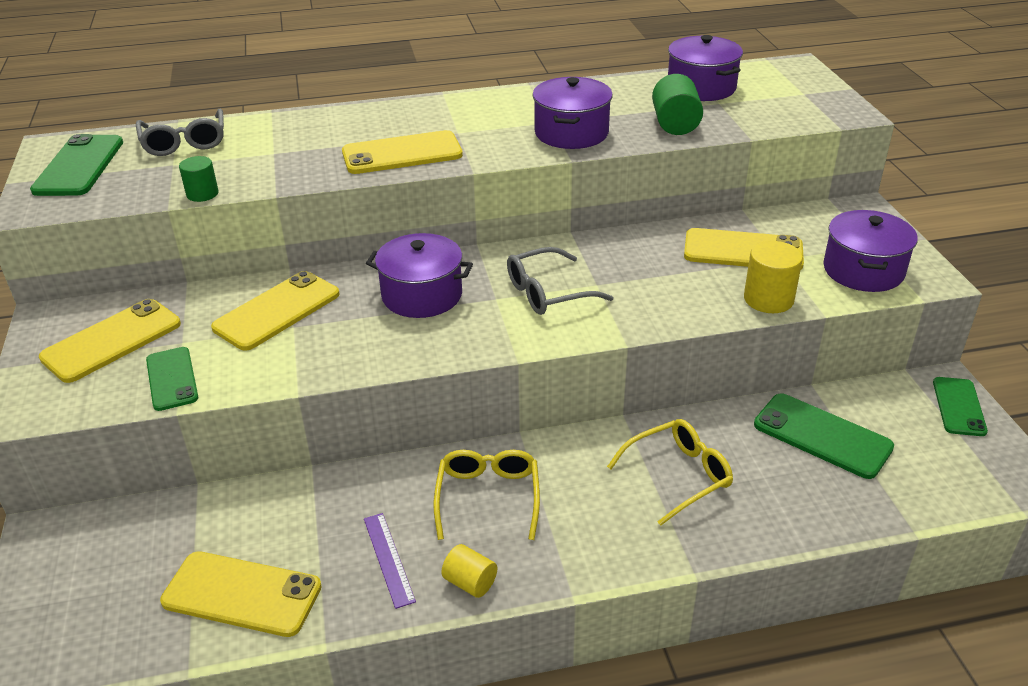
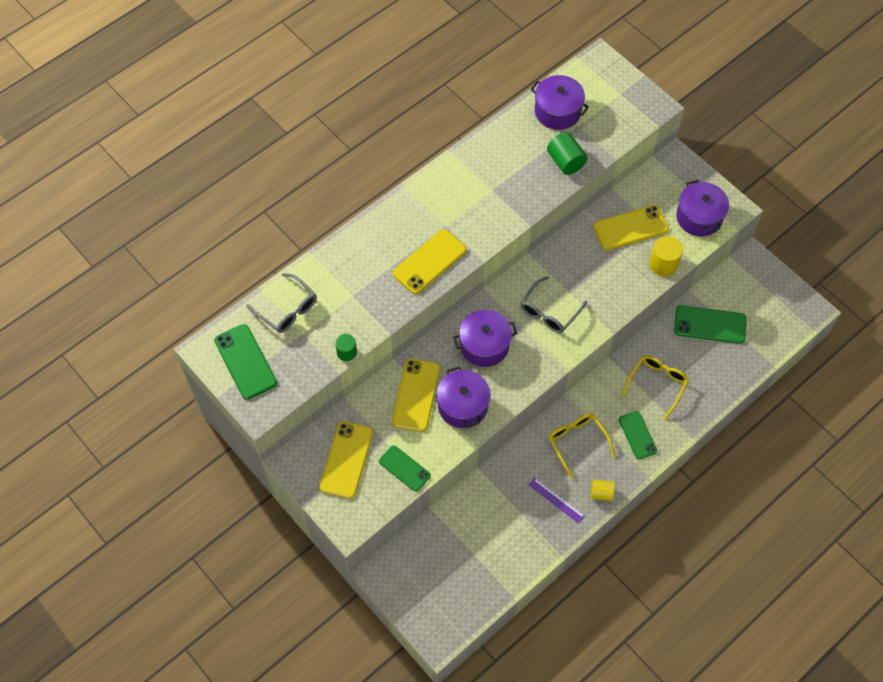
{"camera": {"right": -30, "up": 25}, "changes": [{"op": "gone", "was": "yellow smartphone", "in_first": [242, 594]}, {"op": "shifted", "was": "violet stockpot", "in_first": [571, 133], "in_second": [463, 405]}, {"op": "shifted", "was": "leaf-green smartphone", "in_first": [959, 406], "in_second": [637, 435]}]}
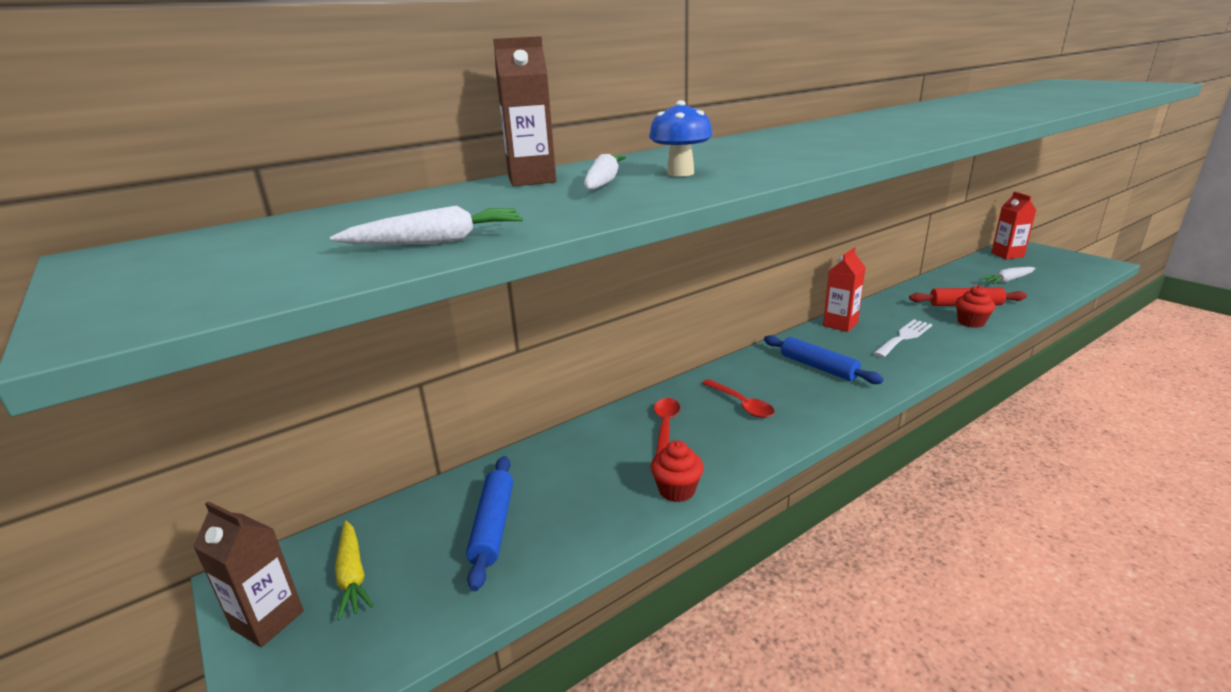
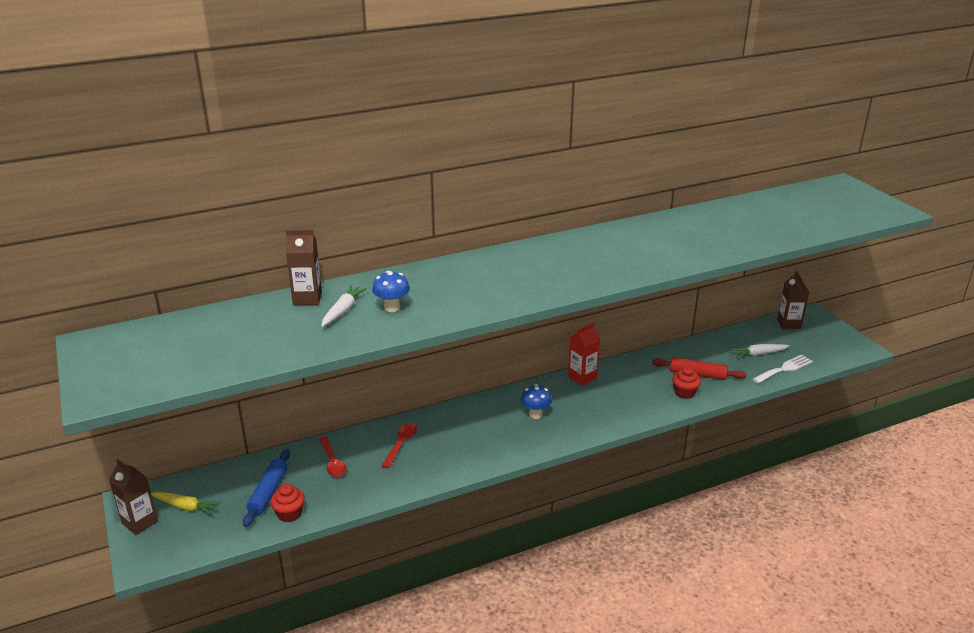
{"camera": {"right": 10, "up": 5}, "changes": [{"op": "gone", "was": "white carrot", "in_first": [437, 241]}, {"op": "shifted", "was": "red fairy cake", "in_first": [677, 490], "in_second": [289, 514]}, {"op": "shifted", "was": "red spoon", "in_first": [741, 404], "in_second": [332, 462]}, {"op": "shifted", "was": "white table fork", "in_first": [904, 337], "in_second": [784, 369]}, {"op": "swapped", "was": "cobalt pastry roller", "now": "cobalt fungus", "in_first": [818, 367], "in_second": [535, 414]}, {"op": "repainted", "was": "red milk carton", "now": "brown milk carton", "in_first": [1007, 255], "in_second": [789, 324]}, {"op": "rotated", "was": "yellow carrot", "in_first": [352, 575], "in_second": [185, 507], "clockwise": -60}]}
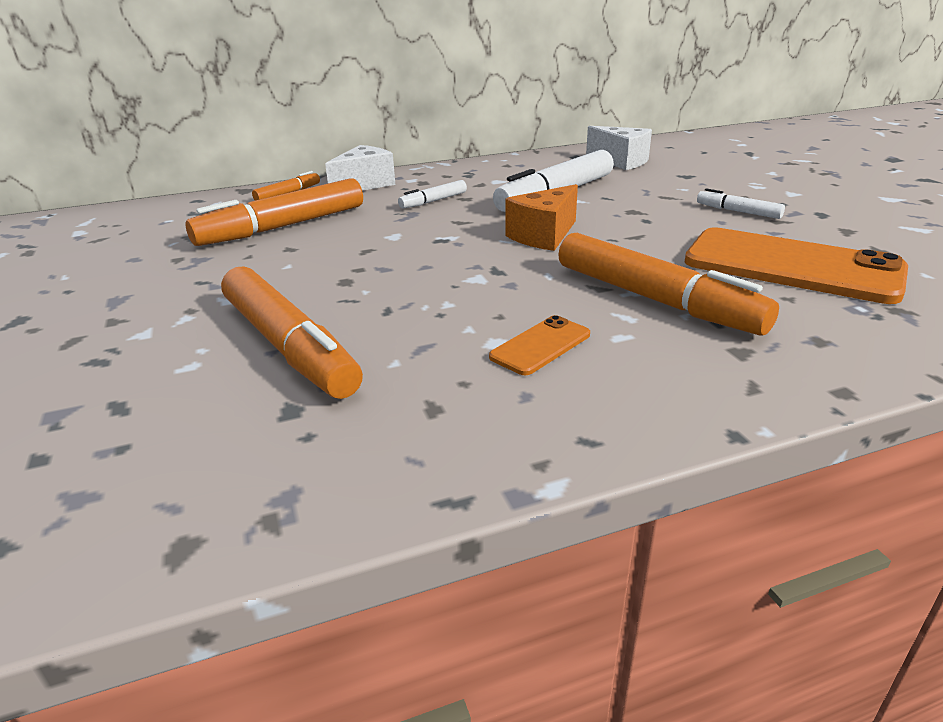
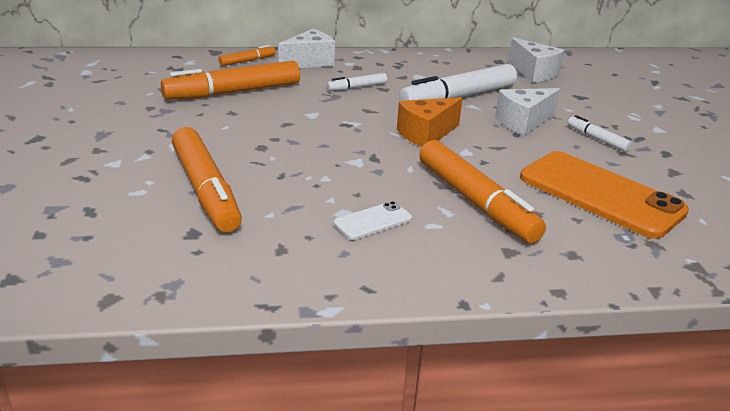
{"camera": {"right": 10, "up": 0}, "changes": [{"op": "new", "now": "white cheese wedge", "in_second": [523, 122]}, {"op": "repainted", "was": "orange smartphone", "now": "white smartphone", "in_first": [540, 346], "in_second": [373, 221]}]}
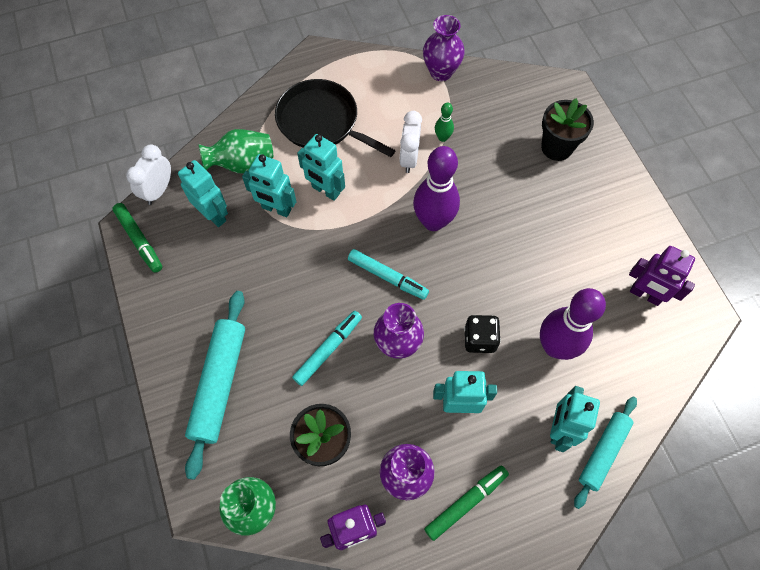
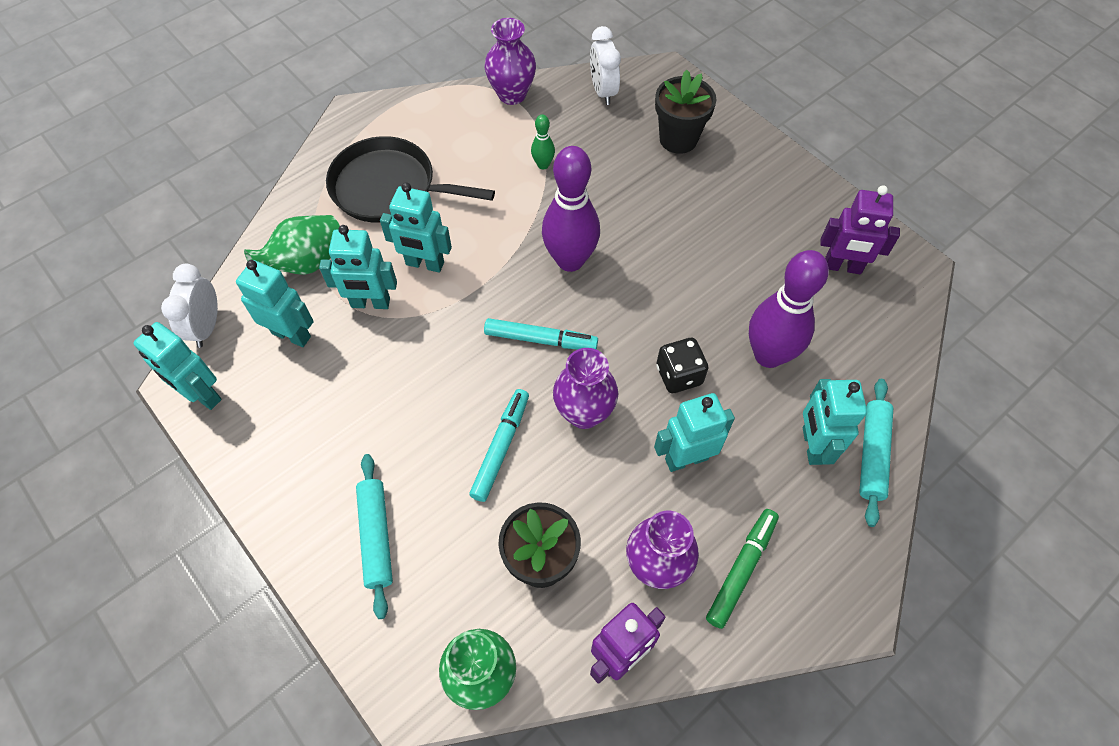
{"camera": {"right": -20, "up": -5}, "changes": [{"op": "shifted", "was": "white bedside clock", "in_first": [409, 158], "in_second": [603, 91]}, {"op": "swapped", "was": "leaf-green marker pen", "now": "teal toy robot", "in_first": [139, 240], "in_second": [202, 395]}, {"op": "scaled", "was": "teal pastry roller", "in_first": [219, 384], "in_second": [376, 536], "ratio": 0.65}]}
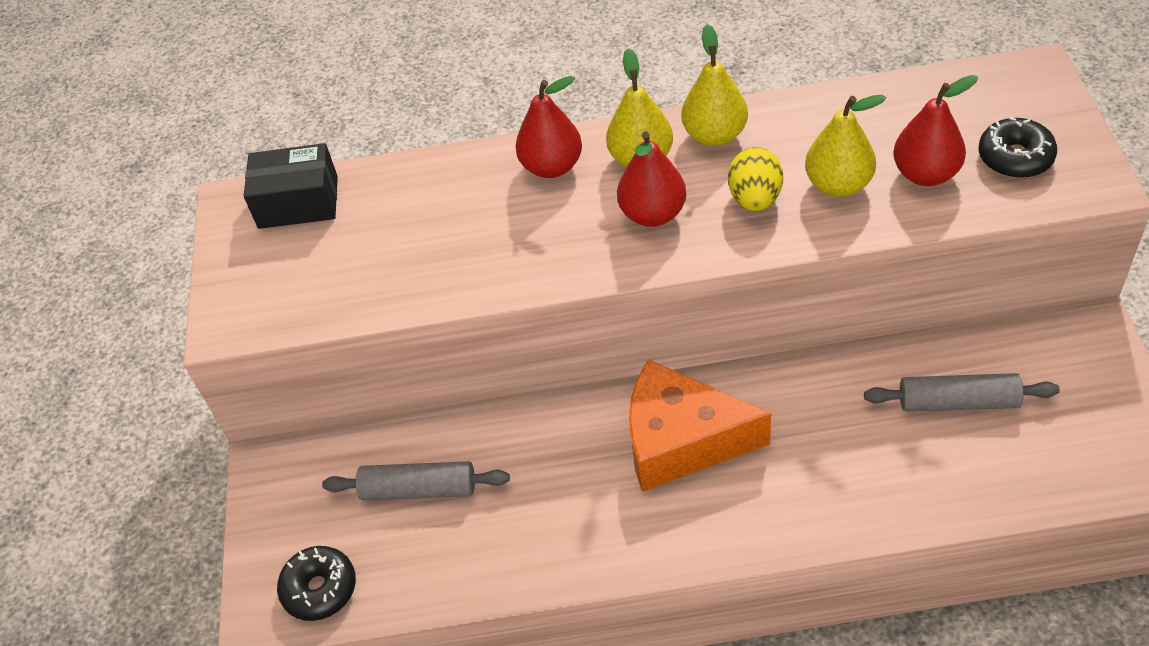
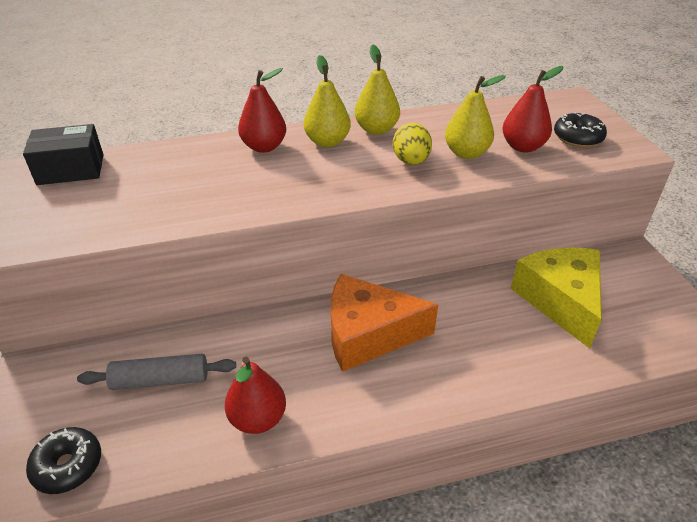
{"camera": {"right": -15, "up": -10}, "changes": [{"op": "shifted", "was": "red pear", "in_first": [653, 214], "in_second": [258, 418]}, {"op": "swapped", "was": "ash-grey pastry roller", "now": "yellow cheese wedge", "in_first": [958, 402], "in_second": [560, 300]}]}
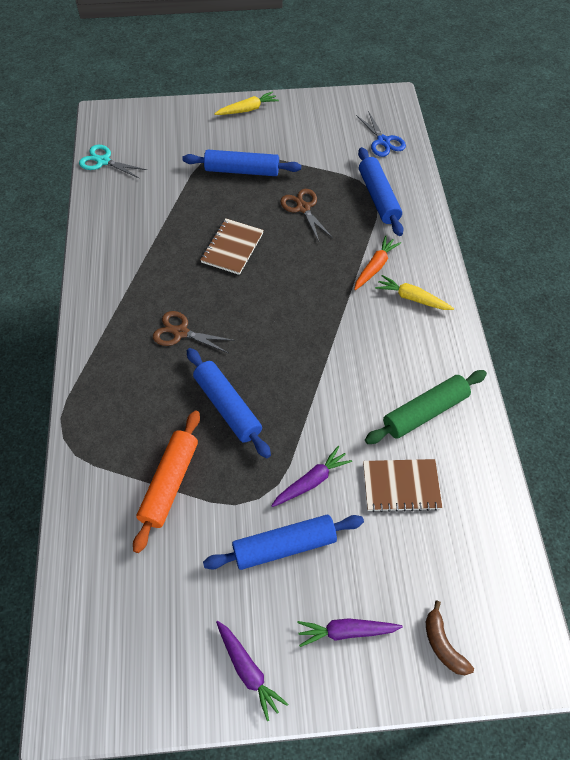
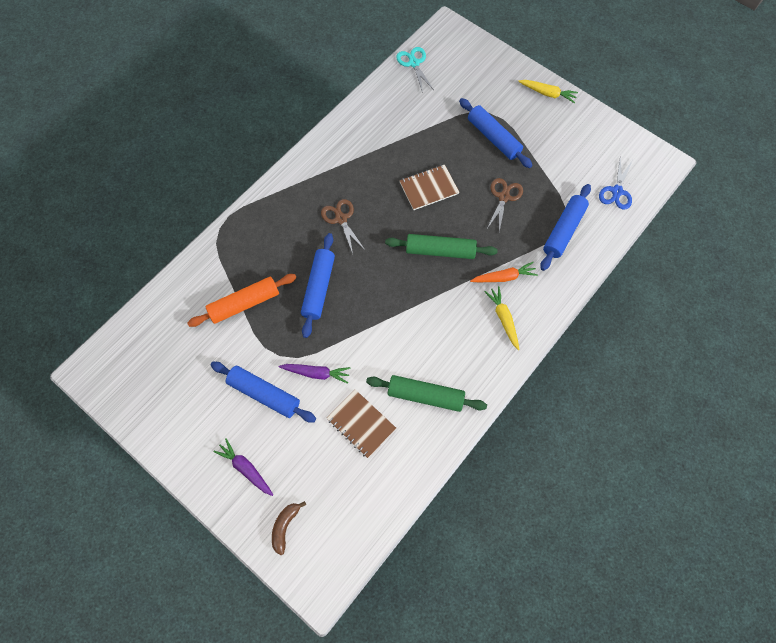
{"camera": {"right": 45, "up": 10}, "changes": [{"op": "gone", "was": "violet carrot", "in_first": [248, 670]}, {"op": "new", "now": "leaf-green pastry roller", "in_second": [440, 251]}]}
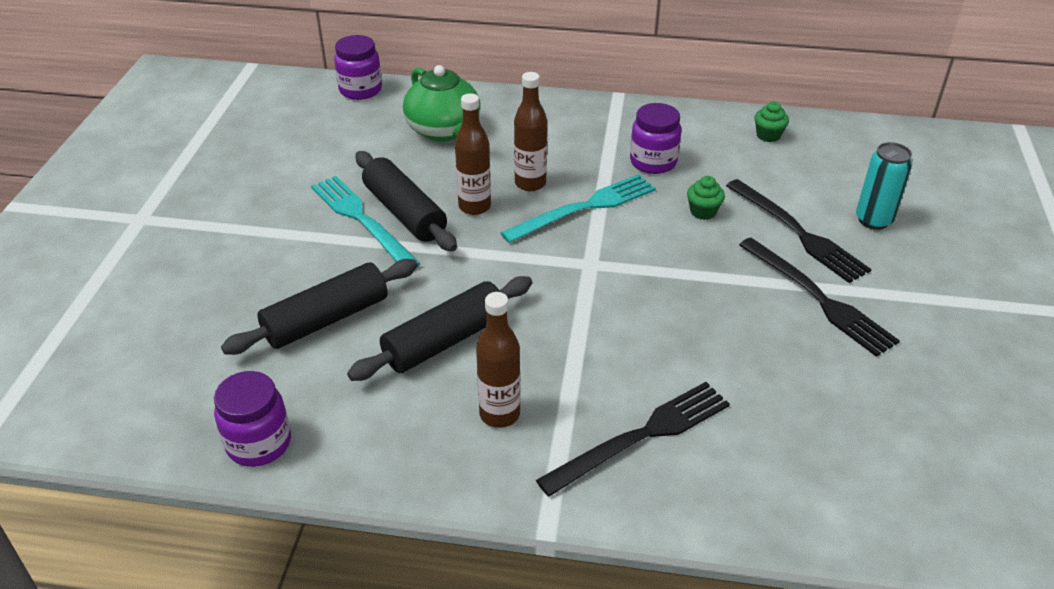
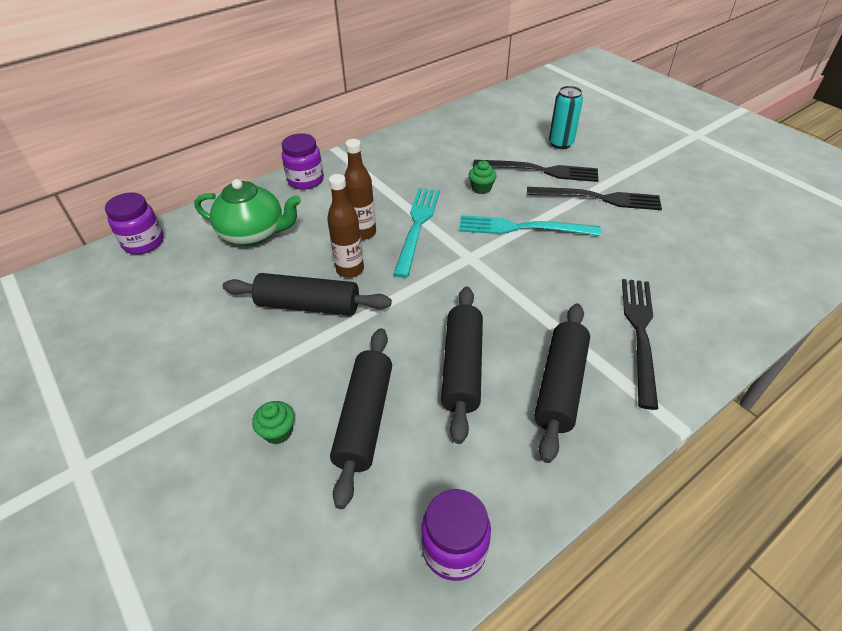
{"camera": {"right": -45, "up": 5}, "changes": [{"op": "shifted", "was": "teal table fork", "in_first": [362, 220], "in_second": [522, 228]}, {"op": "shifted", "was": "violet jar", "in_first": [653, 162], "in_second": [306, 180]}, {"op": "shifted", "was": "leaf-green fairy cake", "in_first": [768, 135], "in_second": [278, 432]}, {"op": "swapped", "was": "brown bottle", "now": "ebony pastry roller", "in_first": [499, 414], "in_second": [560, 385]}]}
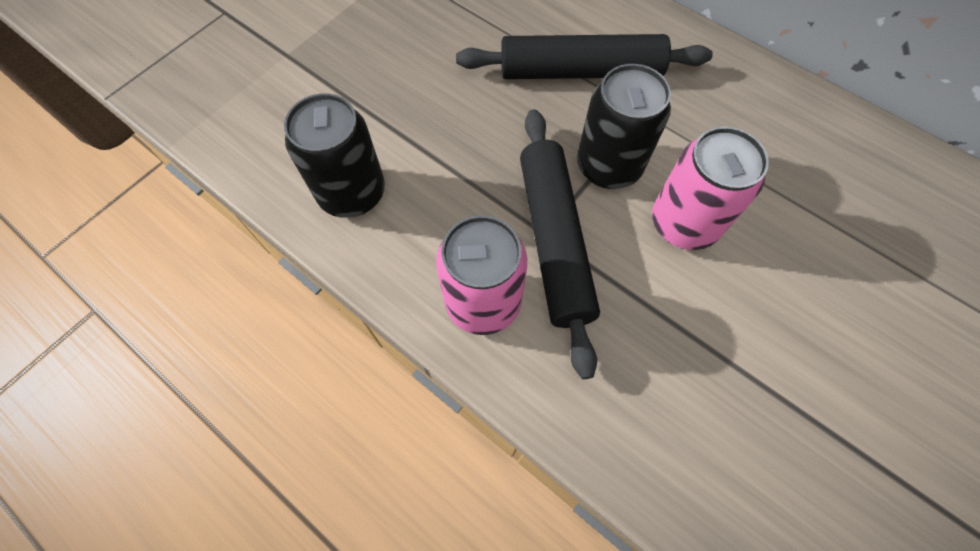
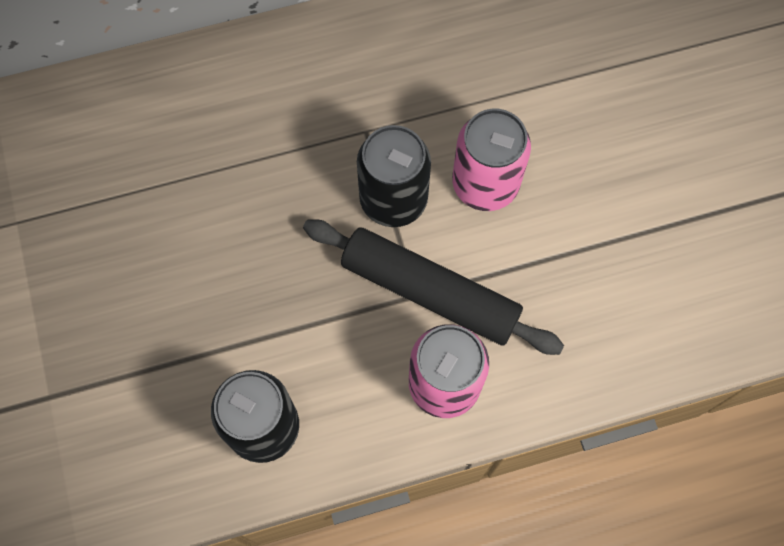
{"camera": {"right": -55, "up": 5}, "changes": [{"op": "gone", "was": "ebony pastry roller", "in_first": [580, 72]}]}
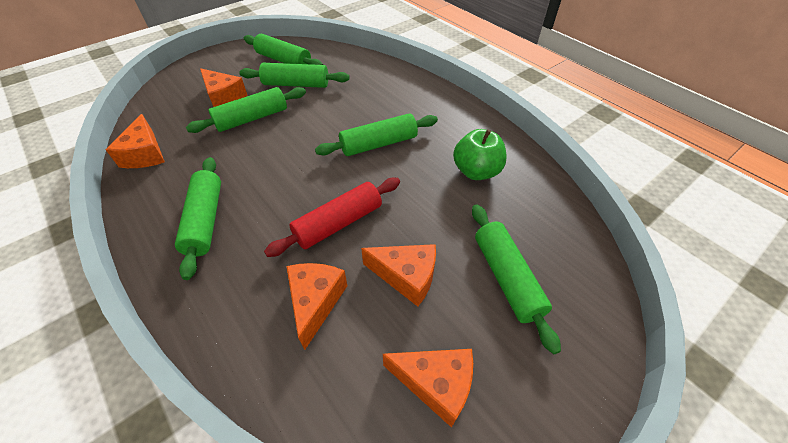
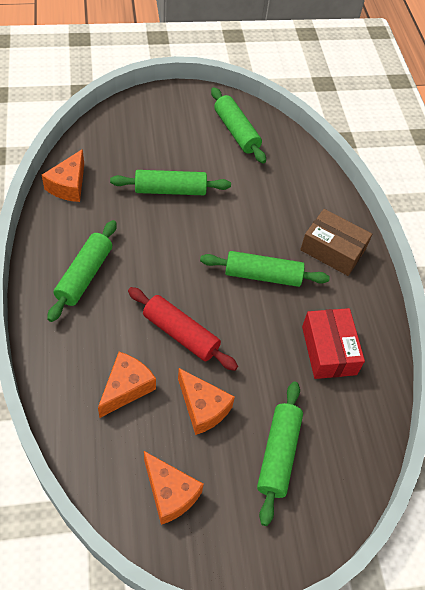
{"camera": {"right": 25, "up": 5}, "changes": [{"op": "gone", "was": "orange cheese wedge", "in_first": [224, 98]}, {"op": "gone", "was": "leaf-green pastry roller", "in_first": [296, 84]}, {"op": "new", "now": "brown parcel", "in_second": [332, 250]}, {"op": "swapped", "was": "leaf-green apple fruit", "now": "red parcel", "in_first": [476, 171], "in_second": [329, 350]}, {"op": "rotated", "was": "red pastry roller", "in_first": [338, 223], "in_second": [181, 334], "clockwise": 45}]}
